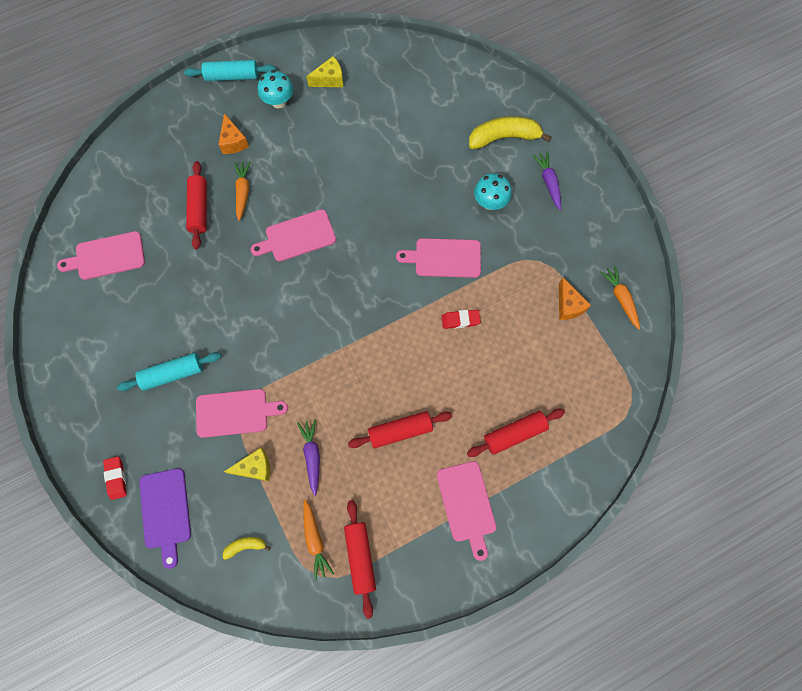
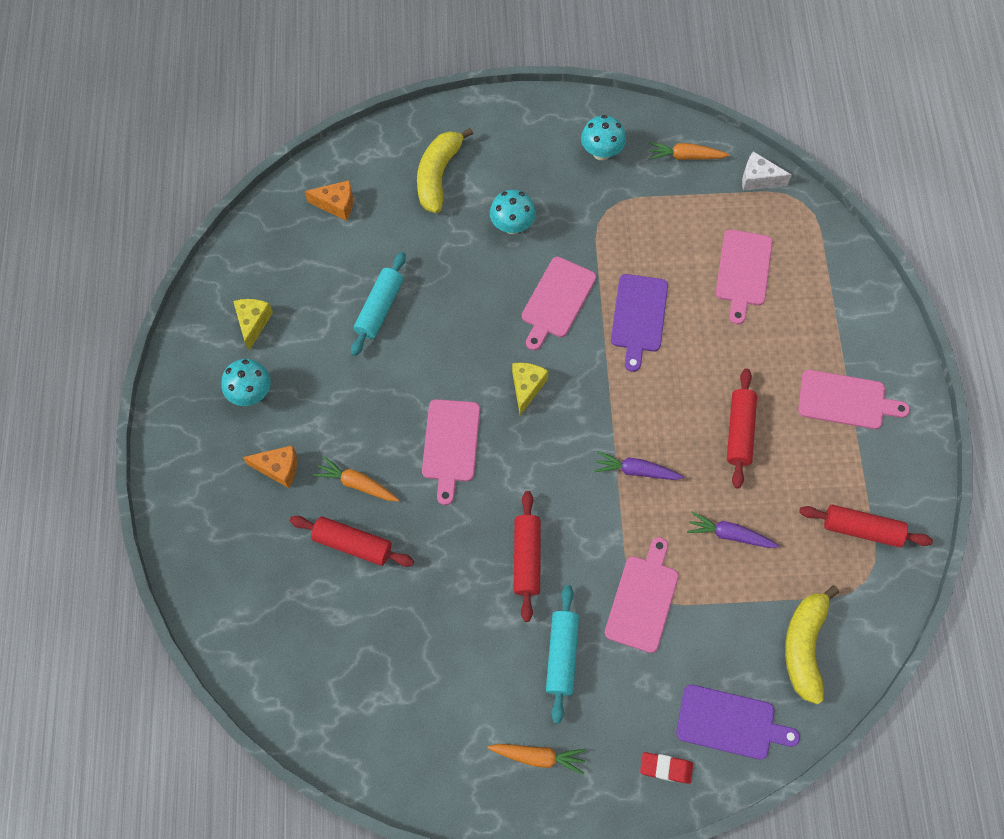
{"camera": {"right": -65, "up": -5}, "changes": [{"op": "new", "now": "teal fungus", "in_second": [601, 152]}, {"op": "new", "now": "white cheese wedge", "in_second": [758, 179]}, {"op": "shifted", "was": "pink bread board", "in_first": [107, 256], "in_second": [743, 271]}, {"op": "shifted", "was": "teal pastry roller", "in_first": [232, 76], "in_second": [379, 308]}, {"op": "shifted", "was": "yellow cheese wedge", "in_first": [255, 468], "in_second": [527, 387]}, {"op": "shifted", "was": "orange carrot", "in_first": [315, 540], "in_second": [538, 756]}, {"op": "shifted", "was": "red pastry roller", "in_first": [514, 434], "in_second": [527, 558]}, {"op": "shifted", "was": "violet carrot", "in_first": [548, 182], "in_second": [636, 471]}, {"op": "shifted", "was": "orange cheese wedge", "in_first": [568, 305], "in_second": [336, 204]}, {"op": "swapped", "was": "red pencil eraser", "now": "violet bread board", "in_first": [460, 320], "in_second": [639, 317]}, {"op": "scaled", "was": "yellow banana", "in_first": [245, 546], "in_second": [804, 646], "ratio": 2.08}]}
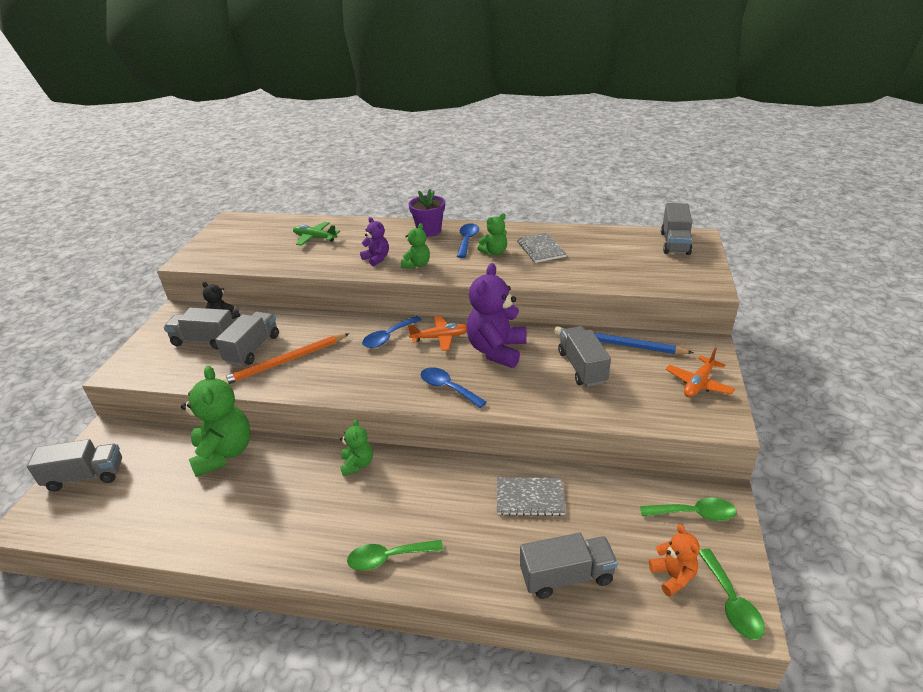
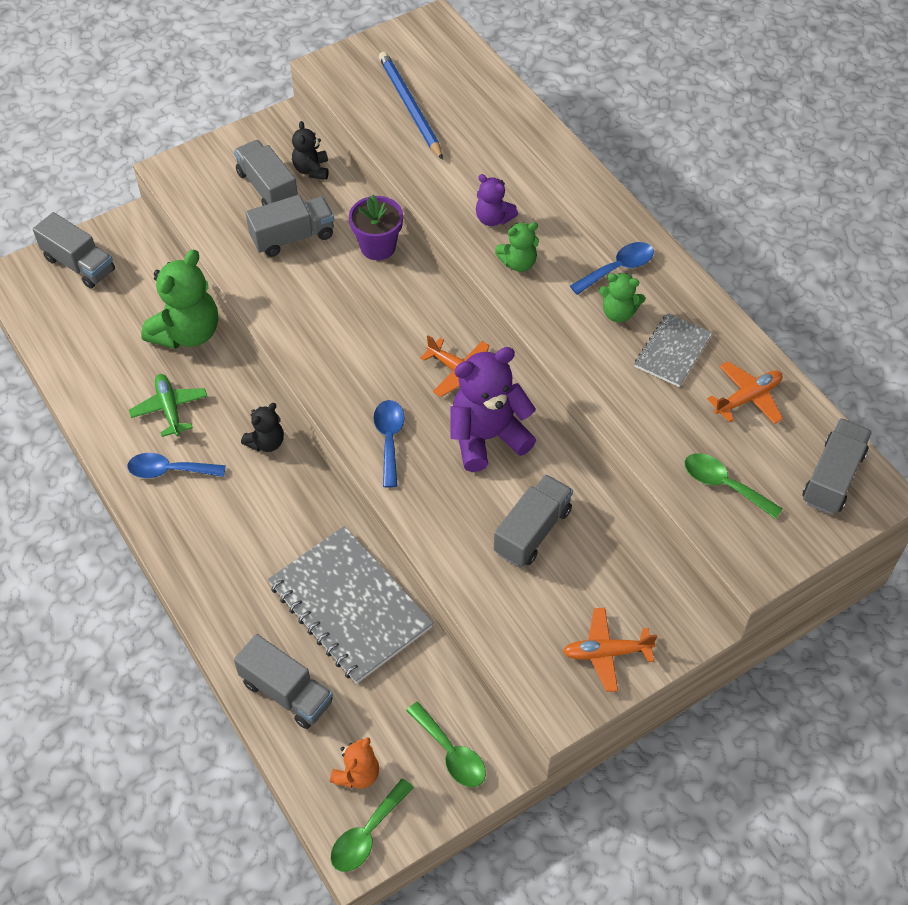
{"camera": {"right": 45, "up": 20}, "changes": [{"op": "gone", "was": "orange lead pencil", "in_first": [285, 361]}, {"op": "new", "now": "orange toy plane", "in_second": [747, 398]}, {"op": "shifted", "was": "leaf-green toy plane", "in_first": [315, 238], "in_second": [170, 409]}, {"op": "shifted", "was": "leaf-green spoon", "in_first": [388, 558], "in_second": [723, 485]}, {"op": "shifted", "was": "cobalt spoon", "in_first": [388, 337], "in_second": [169, 470]}, {"op": "shifted", "was": "violet potted plant", "in_first": [429, 231], "in_second": [378, 247]}, {"op": "shifted", "was": "cobalt lead pencil", "in_first": [617, 344], "in_second": [410, 107]}, {"op": "repainted", "was": "leaf-green stuffed bear", "now": "ebony stuffed bear", "in_first": [357, 464], "in_second": [266, 442]}, {"op": "rotated", "was": "violet stuffed bear", "in_first": [376, 259], "in_second": [493, 218], "clockwise": 120}, {"op": "rotated", "was": "ash-grey toy truck", "in_first": [675, 243], "in_second": [832, 477], "clockwise": 150}, {"op": "scaled", "was": "ash-grey notepad", "in_first": [530, 498], "in_second": [350, 606], "ratio": 1.87}]}
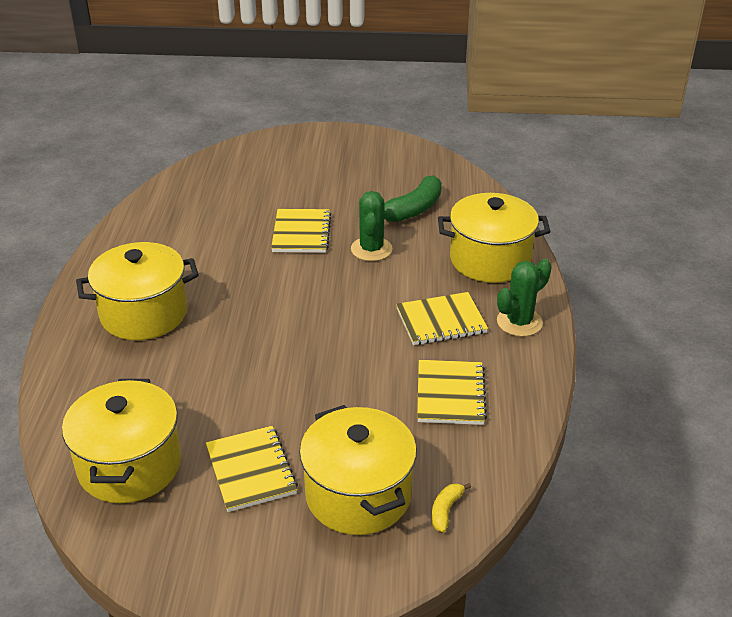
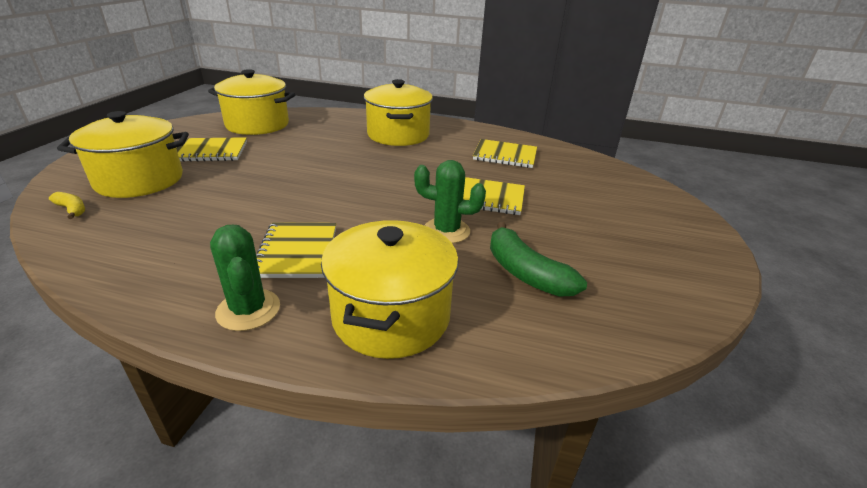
{"camera": {"right": 100, "up": -5}, "changes": [{"op": "shifted", "was": "yellow notepad", "in_first": [450, 394], "in_second": [505, 155]}]}
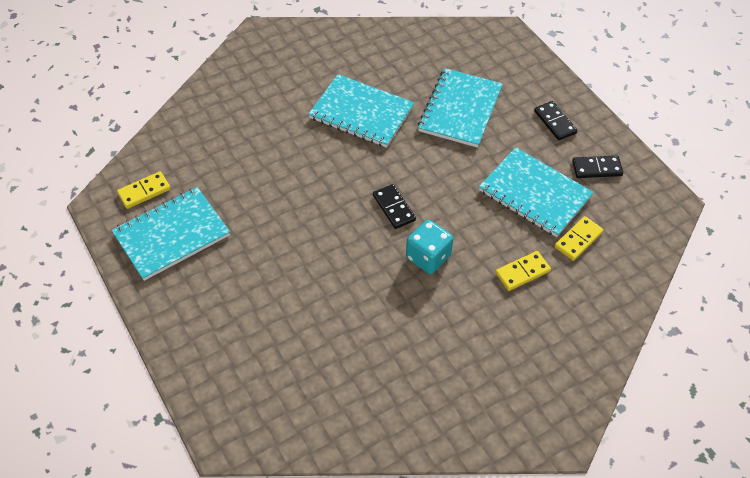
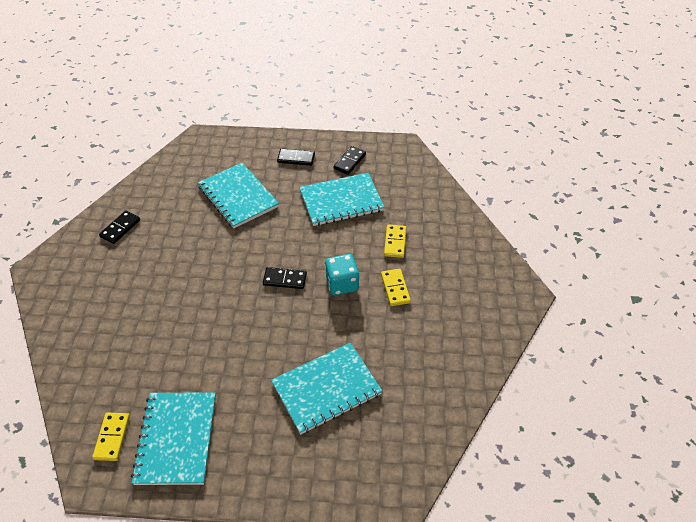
{"camera": {"right": -55, "up": -5}, "changes": [{"op": "new", "now": "ebony domino piece", "in_second": [120, 228]}, {"op": "shifted", "was": "teal notepad", "in_first": [361, 113], "in_second": [326, 389]}, {"op": "shifted", "was": "yellow domino piece", "in_first": [578, 240], "in_second": [395, 288]}]}
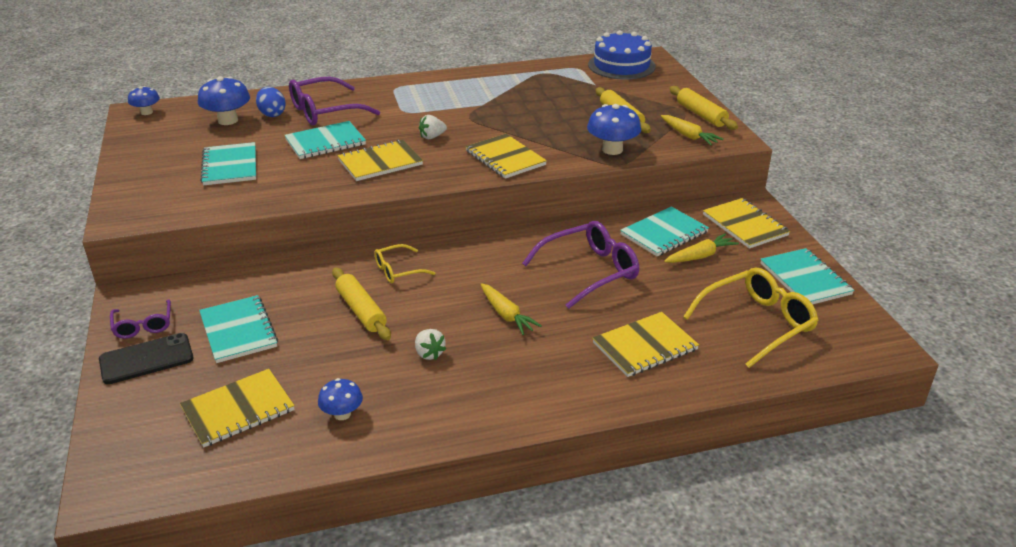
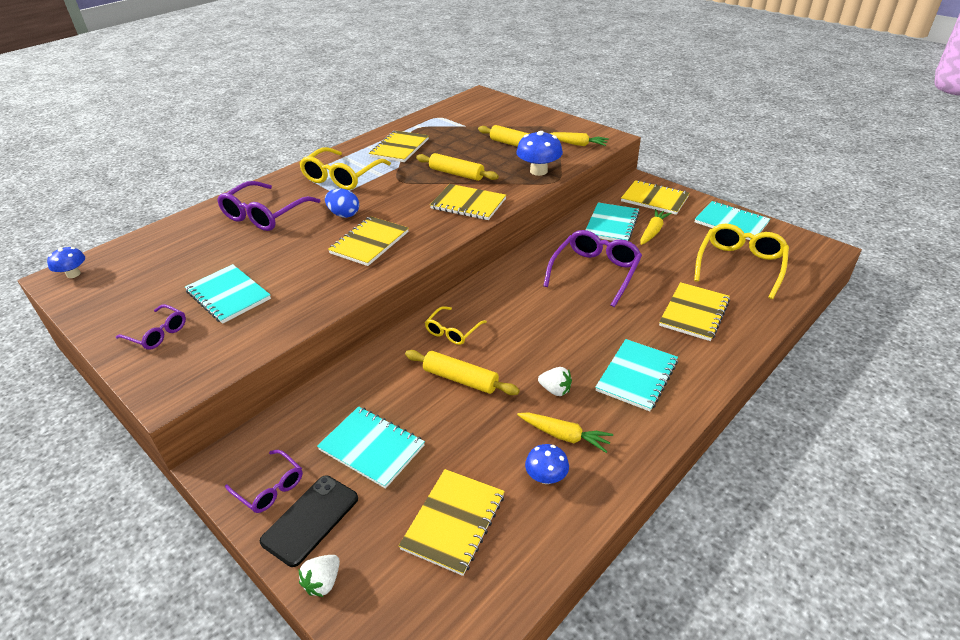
{"camera": {"right": -30, "up": 5}, "changes": [{"op": "gone", "was": "cobalt fungus", "in_first": [228, 120]}, {"op": "gone", "was": "cobalt layer cake", "in_first": [621, 65]}, {"op": "new", "now": "violet eyeglasses", "in_second": [158, 333]}, {"op": "new", "now": "yellow eyeglasses", "in_second": [342, 177]}, {"op": "new", "now": "yellow notepad", "in_second": [399, 148]}, {"op": "shifted", "was": "cobalt toy egg", "in_first": [272, 114], "in_second": [344, 214]}, {"op": "shifted", "was": "teal notepad", "in_first": [325, 142], "in_second": [636, 376]}, {"op": "shifted", "was": "white berry", "in_first": [432, 137], "in_second": [323, 582]}, {"op": "shifted", "was": "yellow carrot", "in_first": [506, 315], "in_second": [564, 436]}, {"op": "shifted", "was": "yellow pastry roller", "in_first": [701, 115], "in_second": [456, 174]}]}
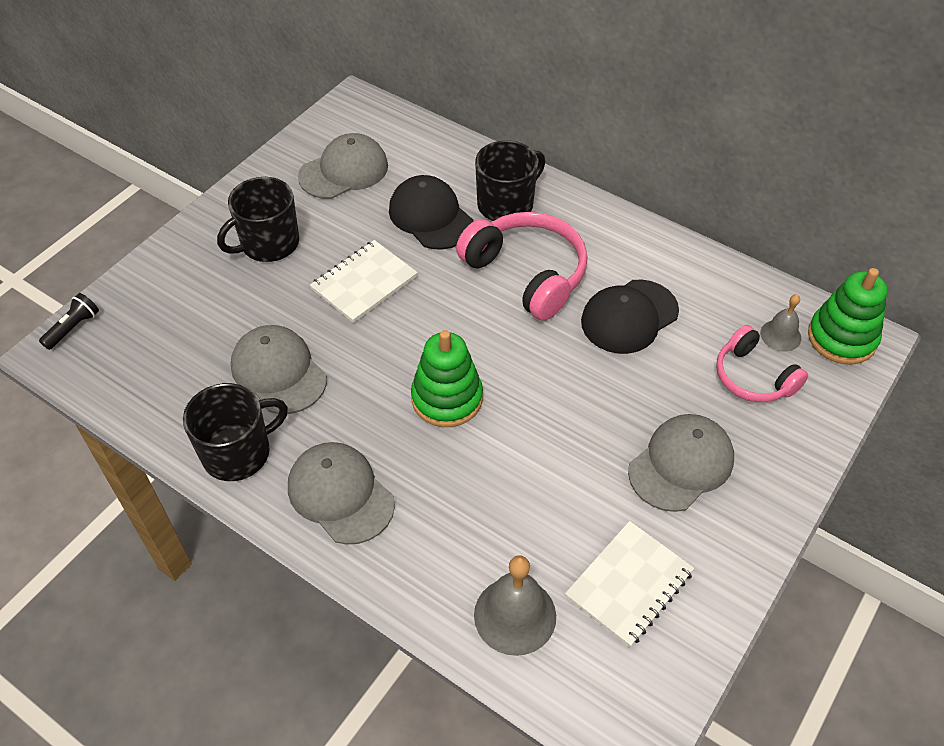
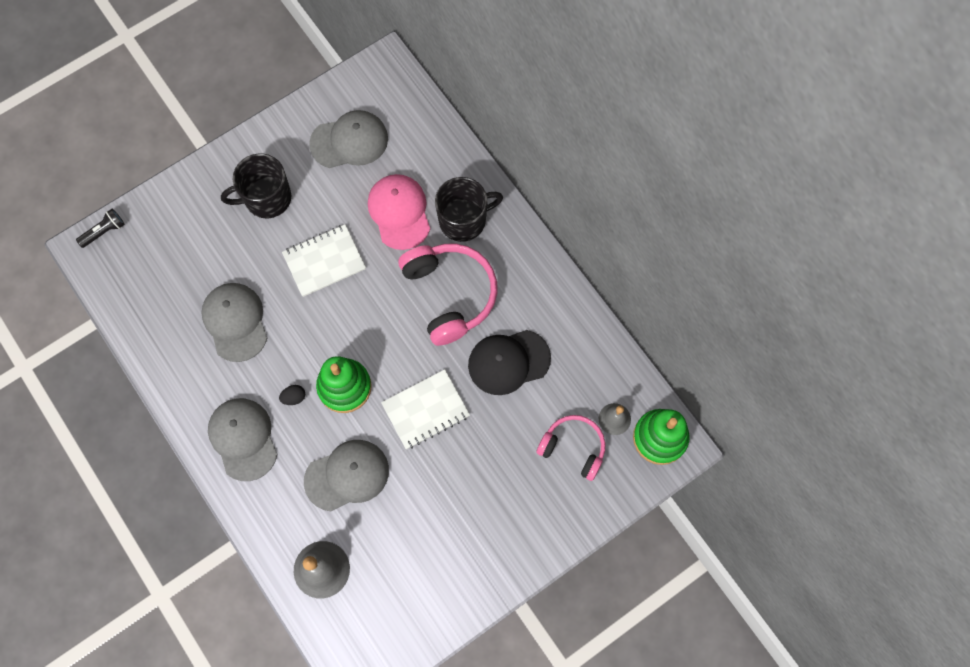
{"camera": {"right": 20, "up": 20}, "changes": [{"op": "gone", "was": "ebony coffee mug", "in_first": [238, 453]}, {"op": "new", "now": "ebony toy egg", "in_second": [294, 397]}, {"op": "shifted", "was": "white notepad", "in_first": [629, 584], "in_second": [425, 410]}, {"op": "shifted", "was": "ash-grey cap", "in_first": [681, 464], "in_second": [347, 475]}, {"op": "repainted", "was": "ebony cap", "now": "pink cap", "in_first": [430, 216], "in_second": [399, 212]}, {"op": "rotated", "was": "pink headset", "in_first": [753, 377], "in_second": [573, 448], "clockwise": 135}]}
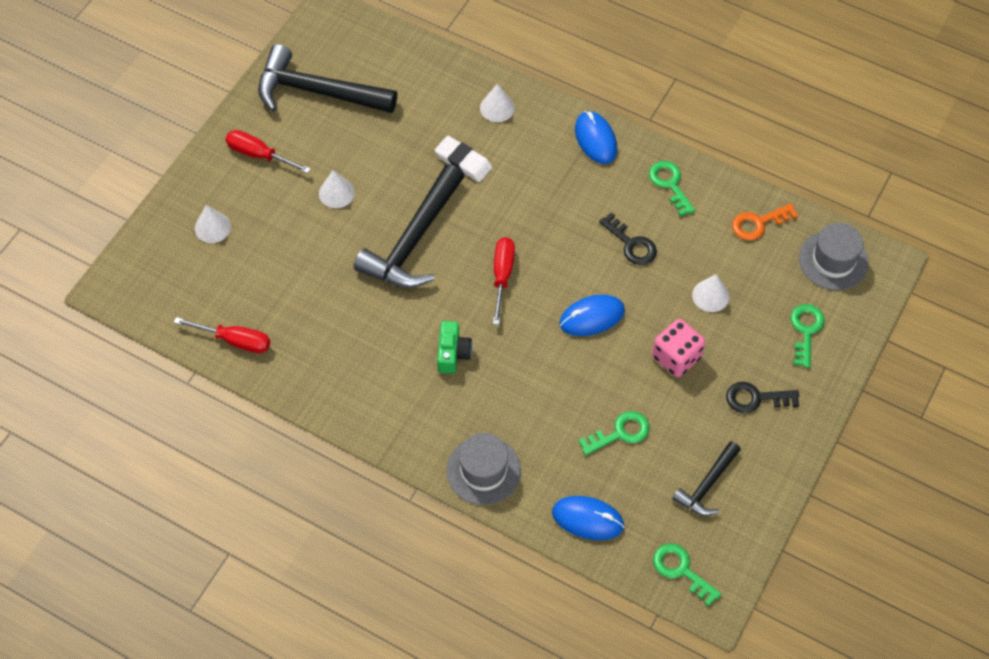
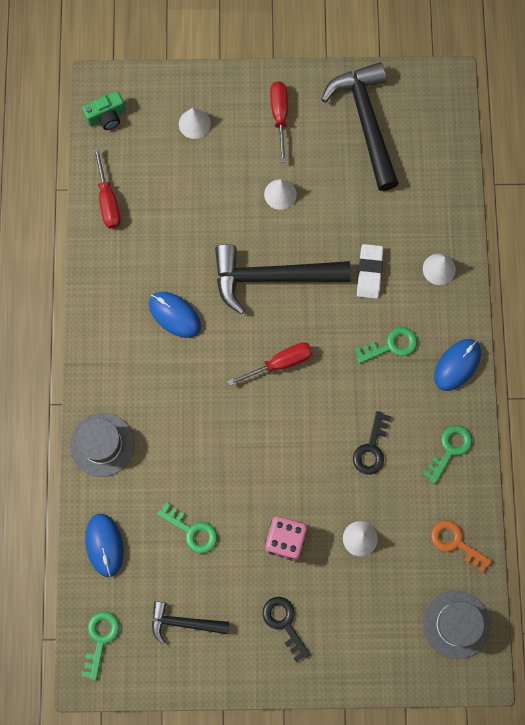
{"camera": {"right": 60, "up": 15}, "changes": [{"op": "shifted", "was": "leaf-green photo camera", "in_first": [452, 353], "in_second": [106, 116]}, {"op": "shifted", "was": "cobalt mouse", "in_first": [592, 317], "in_second": [174, 315]}, {"op": "shifted", "was": "leaf-green key", "in_first": [806, 330], "in_second": [391, 345]}]}
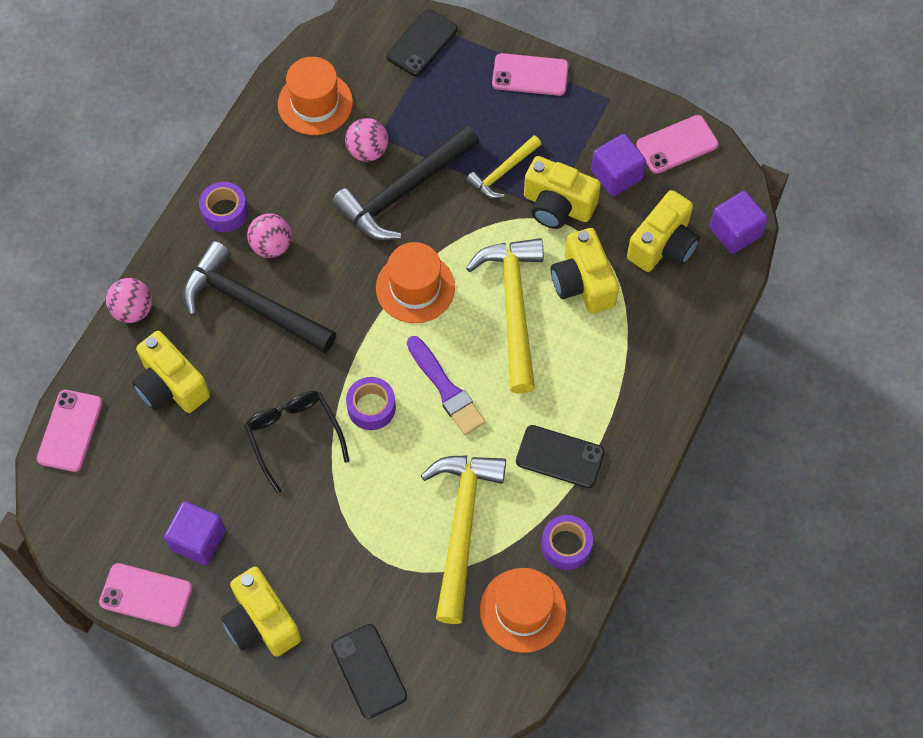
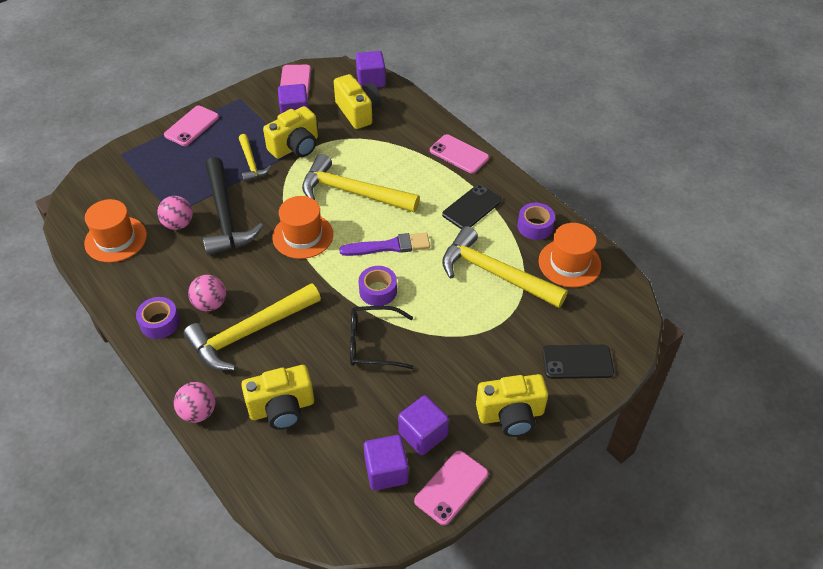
{"camera": {"right": -65, "up": -15}, "changes": [{"op": "gone", "was": "ebony smartphone", "in_first": [422, 43]}, {"op": "gone", "was": "yellow photo camera", "in_first": [582, 283]}, {"op": "new", "now": "violet block", "in_second": [386, 471]}, {"op": "shifted", "was": "pink smartphone", "in_first": [70, 431], "in_second": [459, 154]}, {"op": "repainted", "was": "ebony carpenter's hammer", "now": "yellow carpenter's hammer", "in_first": [251, 305], "in_second": [249, 333]}]}
